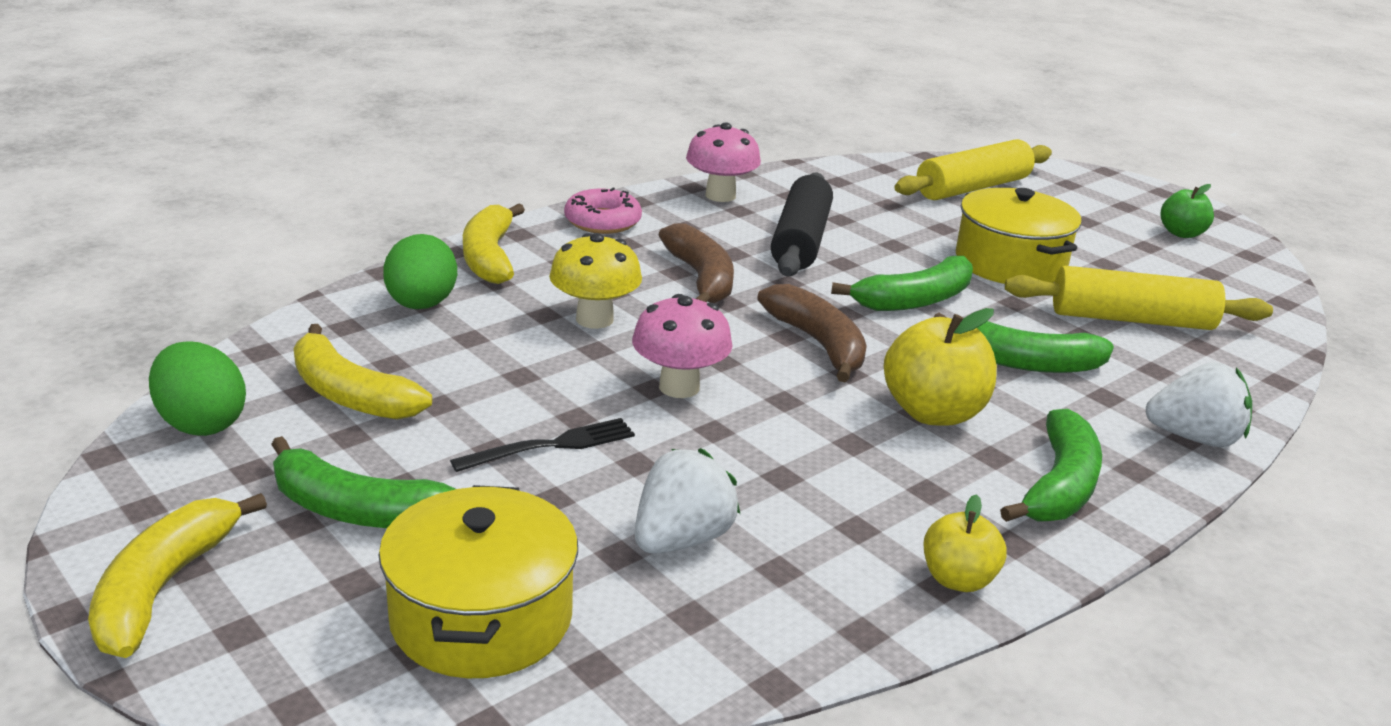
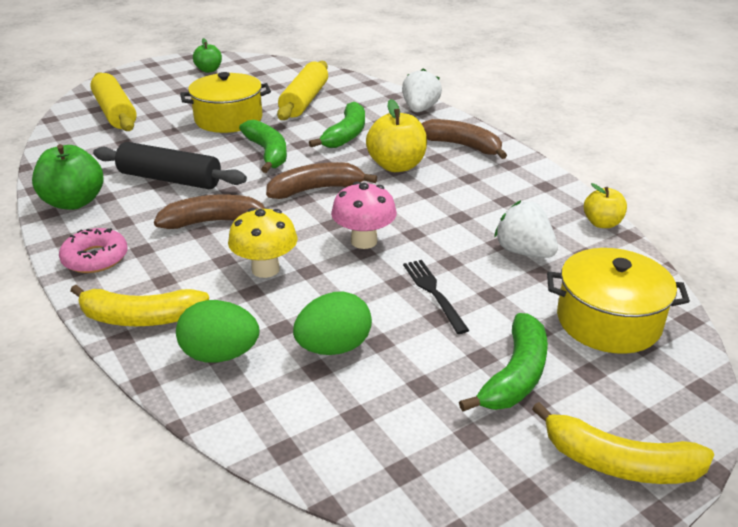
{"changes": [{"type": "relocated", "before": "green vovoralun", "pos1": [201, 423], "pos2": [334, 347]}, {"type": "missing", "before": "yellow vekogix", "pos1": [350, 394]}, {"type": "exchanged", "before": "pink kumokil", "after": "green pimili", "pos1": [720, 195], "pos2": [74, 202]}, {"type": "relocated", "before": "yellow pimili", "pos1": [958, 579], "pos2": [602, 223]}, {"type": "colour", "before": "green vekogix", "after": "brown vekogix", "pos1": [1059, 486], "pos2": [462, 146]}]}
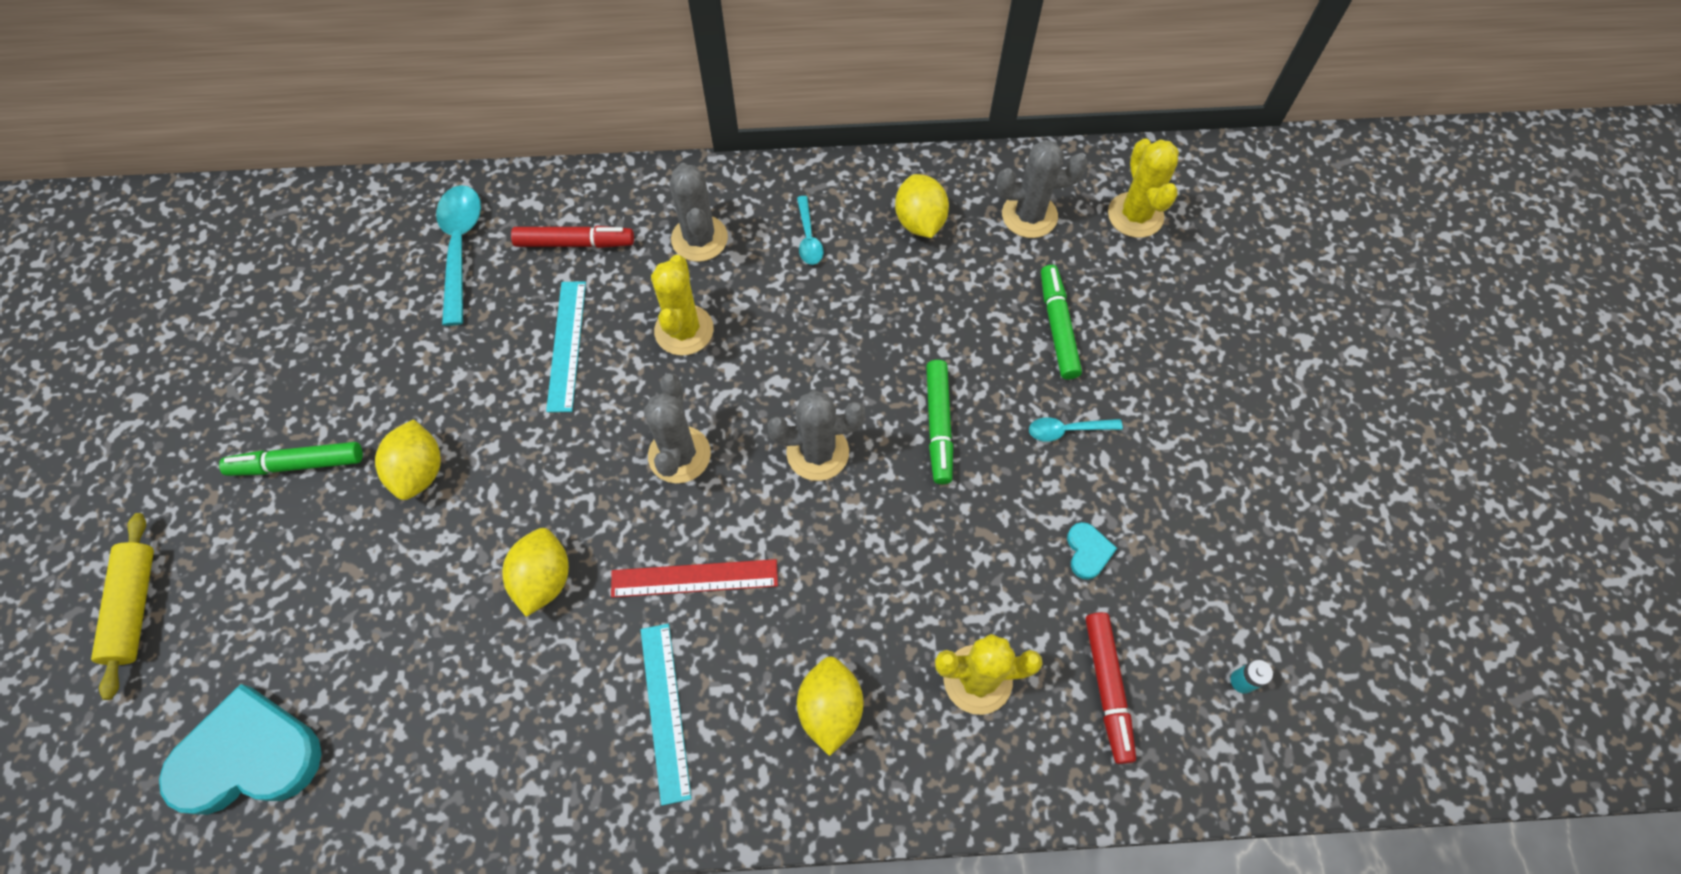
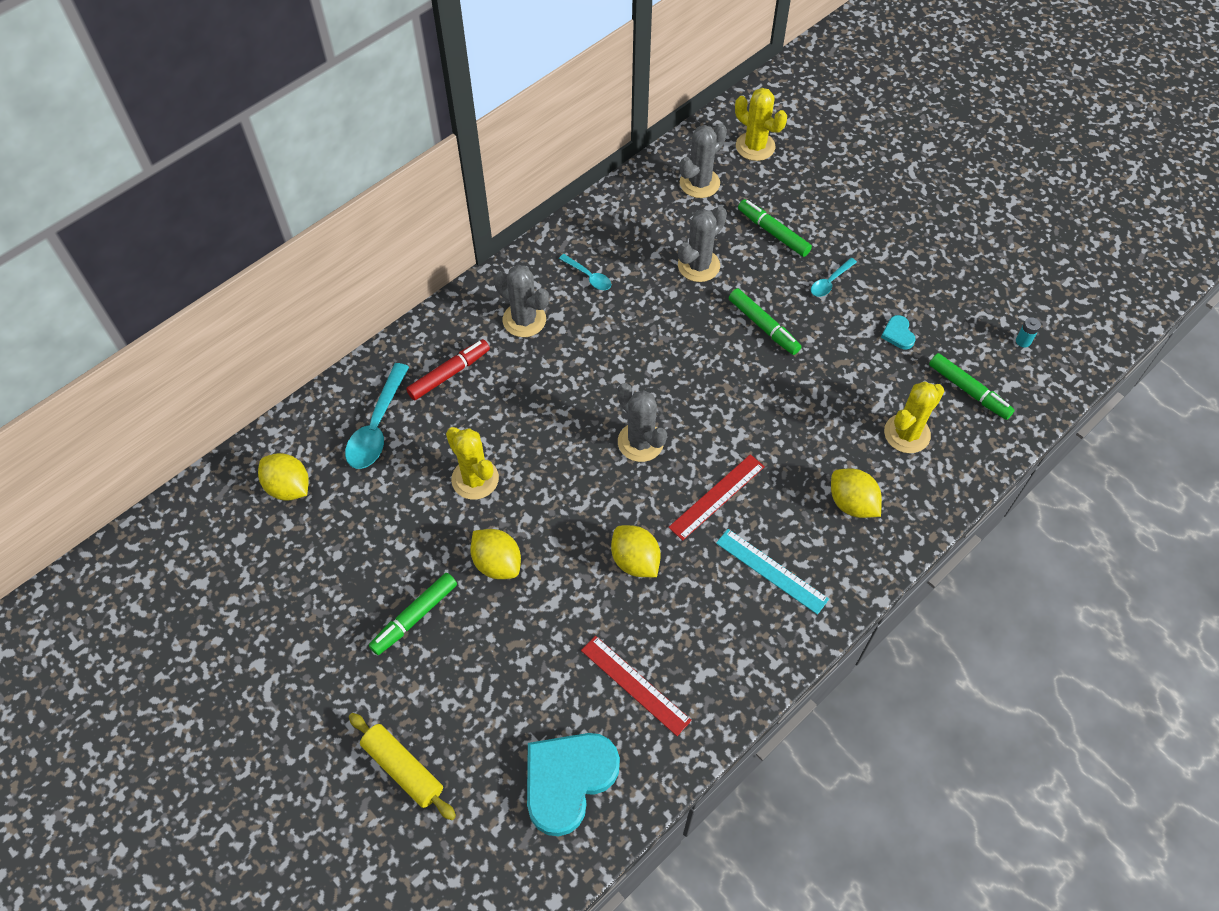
{"changes": [{"type": "spun", "before": "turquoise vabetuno", "pos1": [460, 248], "pos2": [377, 426], "turn": -120}, {"type": "missing", "before": "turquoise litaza", "pos1": [566, 345]}, {"type": "relocated", "before": "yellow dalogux", "pos1": [684, 330], "pos2": [475, 479]}, {"type": "relocated", "before": "grey dalogux", "pos1": [817, 452], "pos2": [698, 265]}, {"type": "relocated", "before": "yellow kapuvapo", "pos1": [919, 222], "pos2": [288, 487]}, {"type": "spun", "before": "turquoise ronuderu", "pos1": [1088, 551], "pos2": [898, 334], "turn": -150}, {"type": "colour", "before": "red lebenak", "after": "green lebenak", "pos1": [1107, 687], "pos2": [968, 390]}, {"type": "appeared", "after": "red litaza", "pos2": [635, 685]}]}
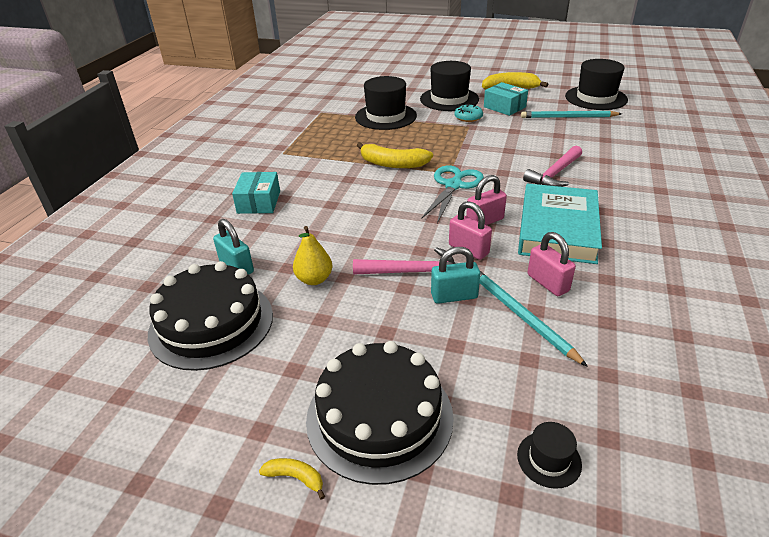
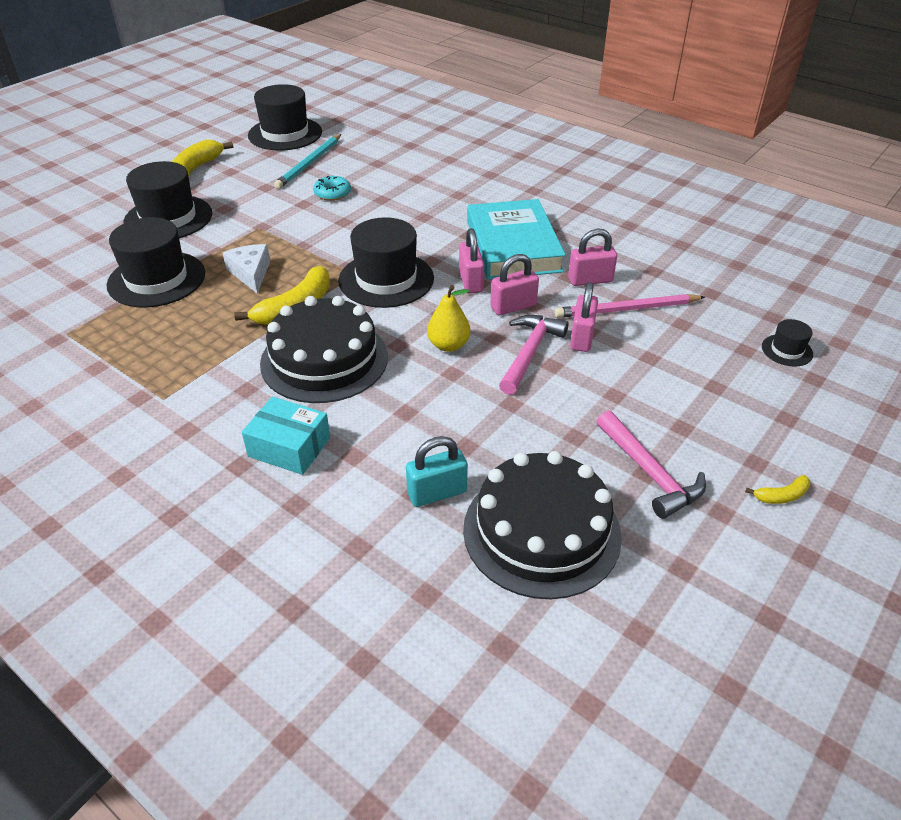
{"changes": [{"type": "spun", "before": "yellow vekogix", "pos1": [295, 477], "pos2": [781, 496], "turn": -150}, {"type": "relocated", "before": "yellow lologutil", "pos1": [314, 279], "pos2": [448, 345]}, {"type": "relocated", "before": "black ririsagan", "pos1": [379, 417], "pos2": [324, 360]}, {"type": "exchanged", "before": "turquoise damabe", "after": "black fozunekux", "pos1": [453, 186], "pos2": [386, 279]}, {"type": "colour", "before": "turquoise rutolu", "after": "pink rutolu", "pos1": [454, 296], "pos2": [582, 338]}, {"type": "relocated", "before": "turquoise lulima", "pos1": [468, 117], "pos2": [332, 193]}, {"type": "colour", "before": "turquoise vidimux", "after": "pink vidimux", "pos1": [520, 315], "pos2": [626, 309]}, {"type": "missing", "before": "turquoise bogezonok", "pos1": [504, 107]}, {"type": "spun", "before": "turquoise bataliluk", "pos1": [557, 229], "pos2": [513, 246], "turn": 45}, {"type": "relocated", "before": "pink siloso", "pos1": [554, 174], "pos2": [650, 473]}, {"type": "appeared", "after": "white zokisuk", "pos2": [251, 273]}]}
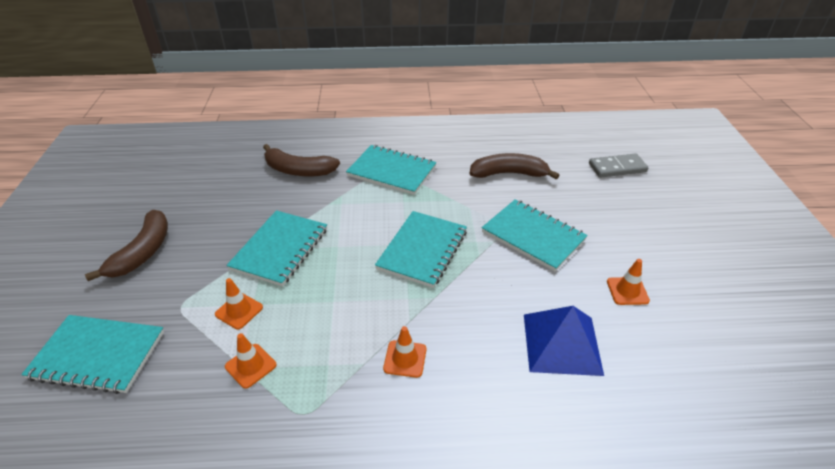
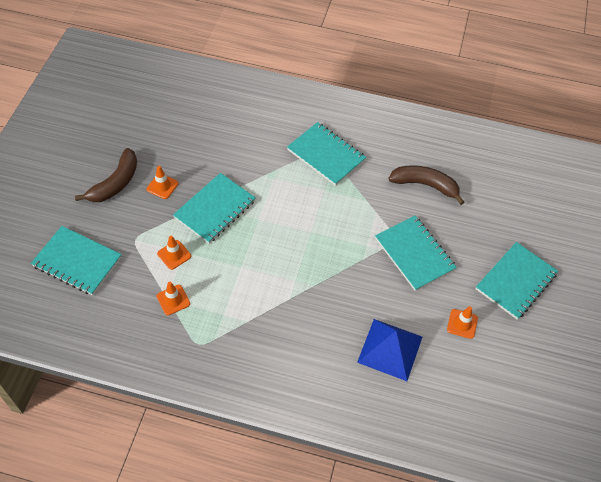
{"changes": [{"type": "missing", "before": "brown vekogix", "pos1": [298, 170]}, {"type": "relocated", "before": "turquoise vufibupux", "pos1": [422, 250], "pos2": [516, 281]}, {"type": "relocated", "before": "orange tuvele", "pos1": [405, 359], "pos2": [162, 186]}, {"type": "missing", "before": "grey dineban", "pos1": [617, 168]}]}
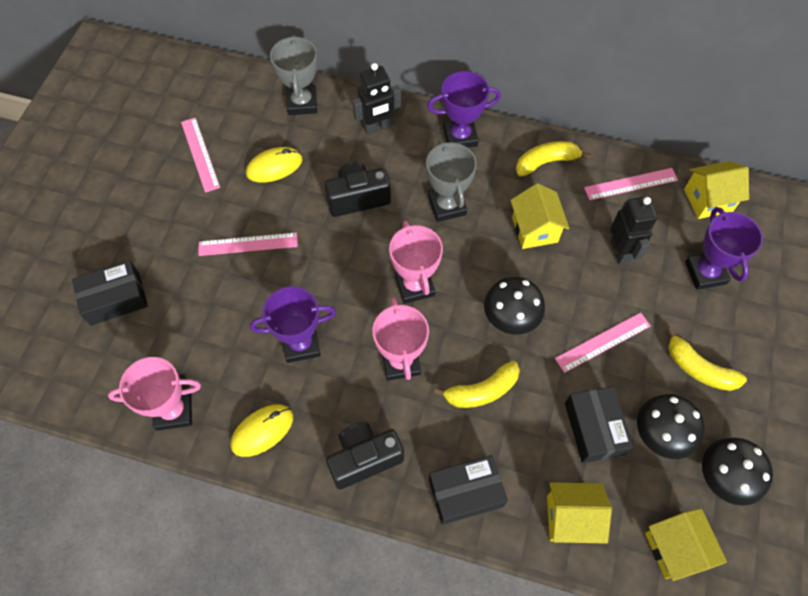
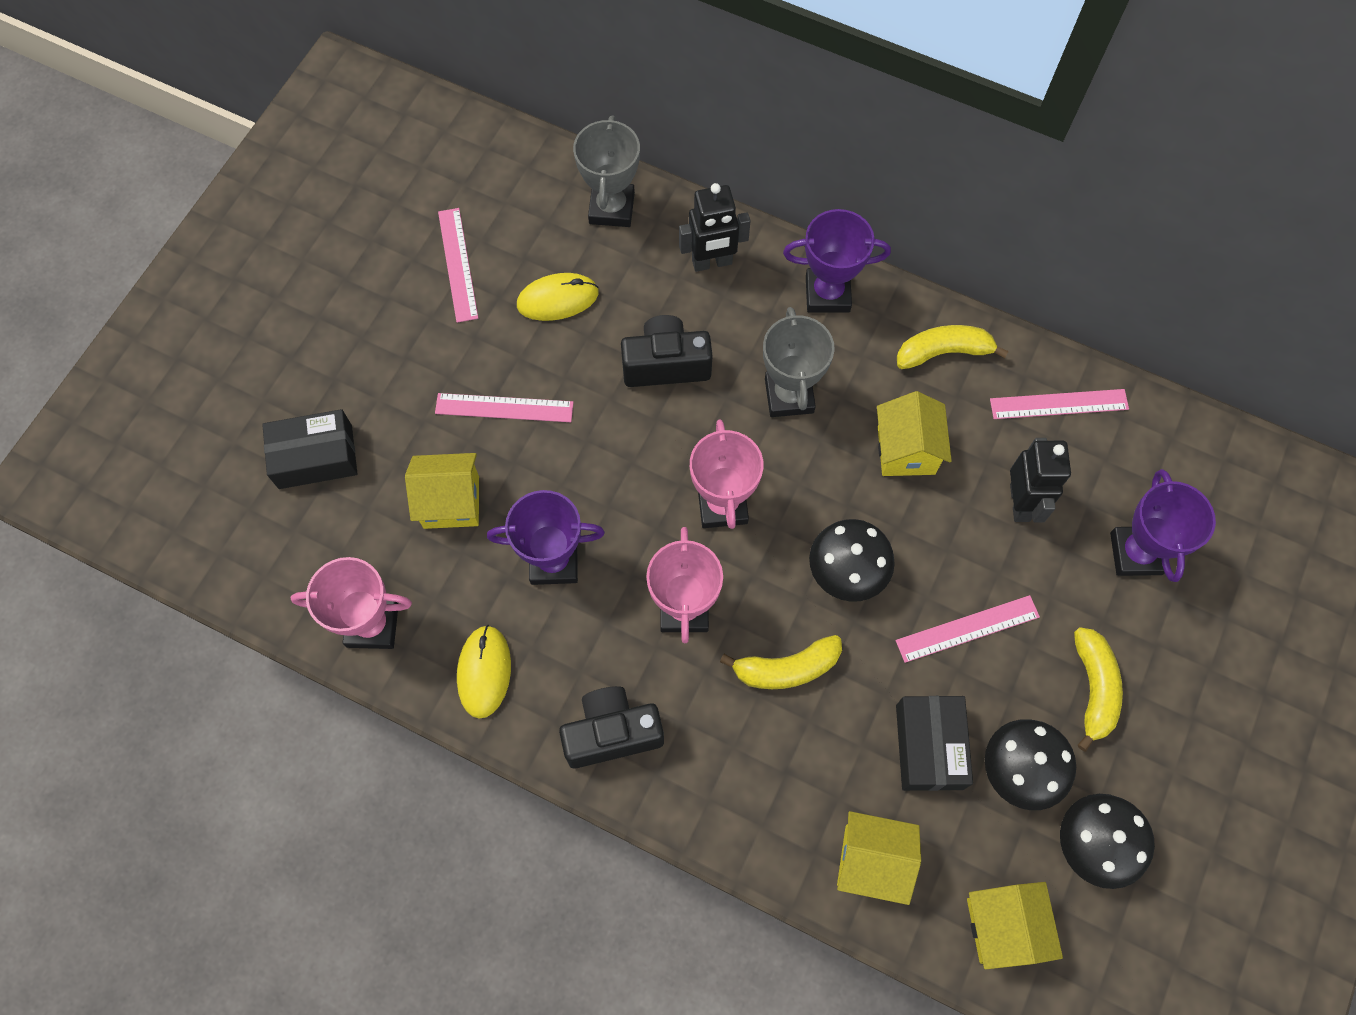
{"changes": [{"type": "spun", "before": "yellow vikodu", "pos1": [262, 431], "pos2": [484, 672], "turn": -60}, {"type": "missing", "before": "black bogezonok", "pos1": [465, 492]}, {"type": "spun", "before": "yellow vekogix", "pos1": [698, 368], "pos2": [1093, 689], "turn": -135}, {"type": "relocated", "before": "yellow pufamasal", "pos1": [708, 200], "pos2": [451, 502]}]}
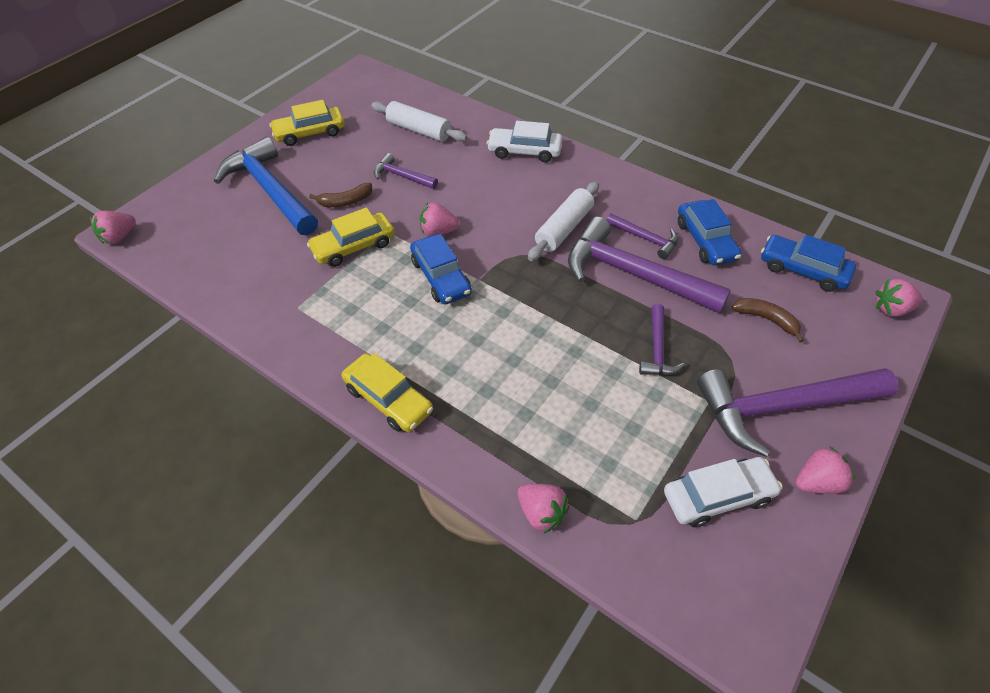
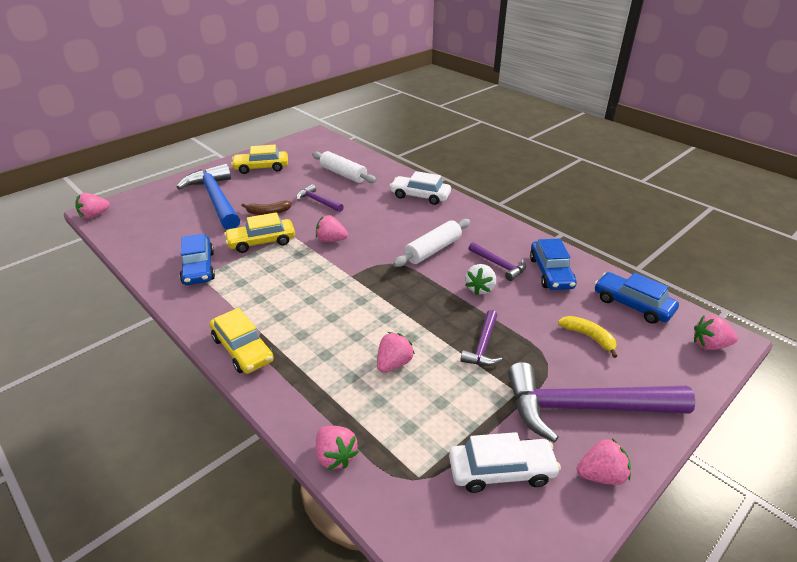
{"changes": [{"type": "relocated", "before": "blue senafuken", "pos1": [441, 277], "pos2": [198, 268]}, {"type": "exchanged", "before": "purple siloso", "after": "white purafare", "pos1": [633, 274], "pos2": [480, 288]}, {"type": "colour", "before": "brown vekogix", "after": "yellow vekogix", "pos1": [766, 319], "pos2": [588, 337]}, {"type": "appeared", "after": "pink purafare", "pos2": [394, 363]}]}
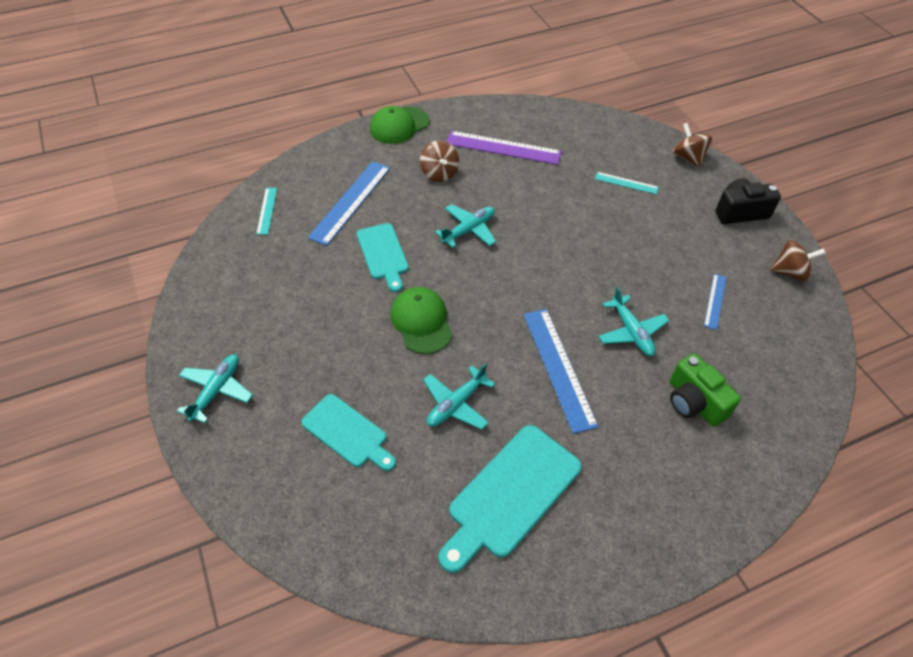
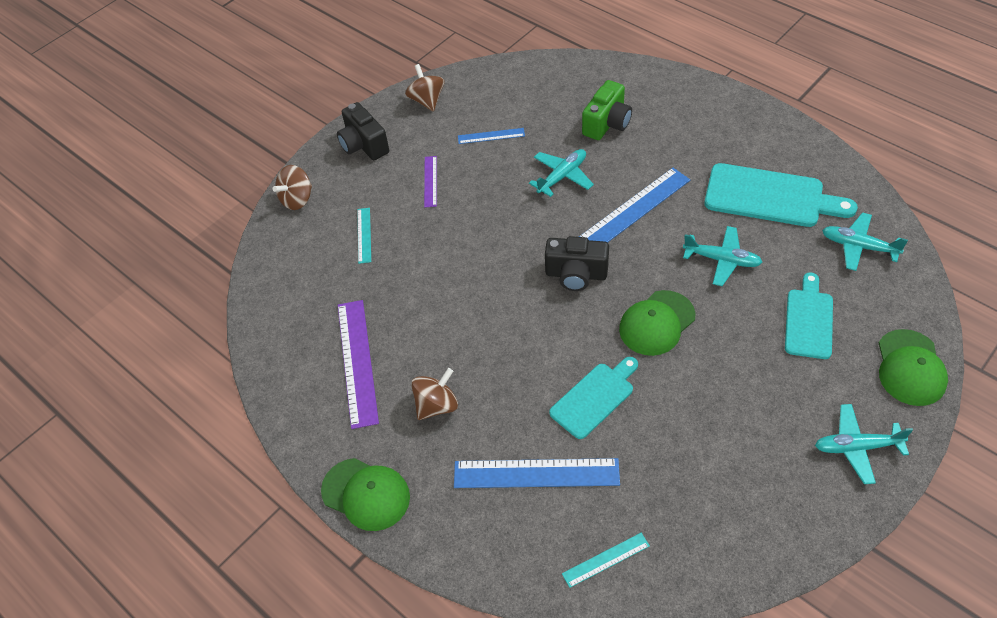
{"changes": [{"type": "relocated", "before": "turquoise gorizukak", "pos1": [469, 230], "pos2": [858, 246]}, {"type": "appeared", "after": "purple litaza", "pos2": [430, 181]}, {"type": "appeared", "after": "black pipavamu", "pos2": [576, 275]}, {"type": "appeared", "after": "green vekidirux", "pos2": [910, 368]}]}
